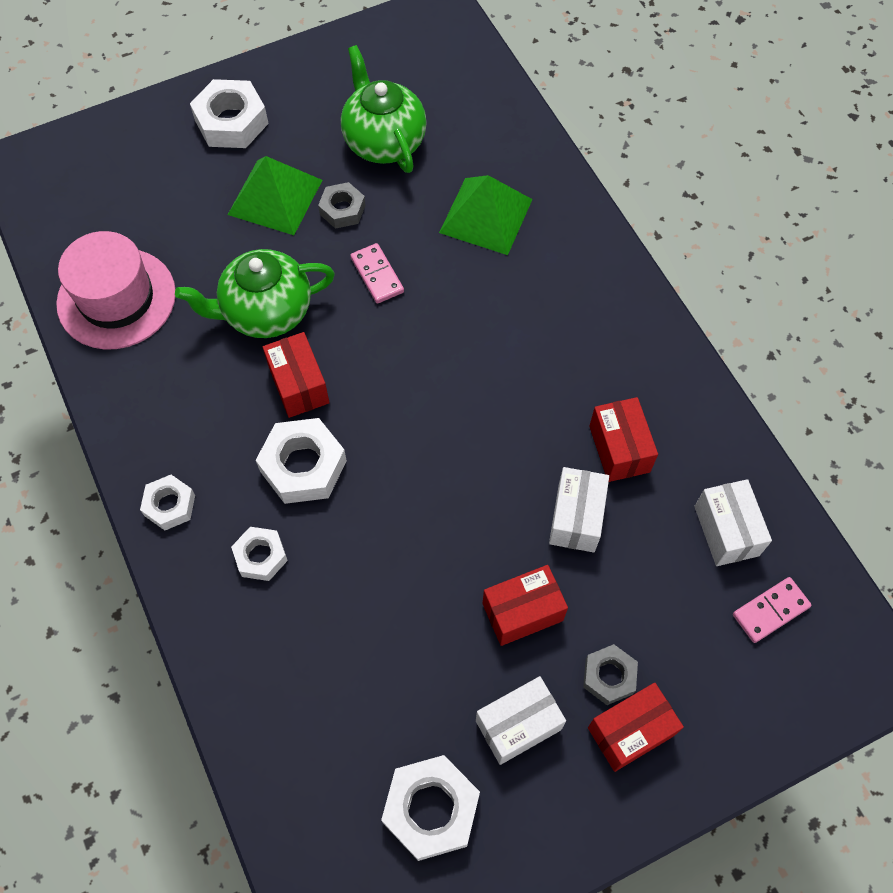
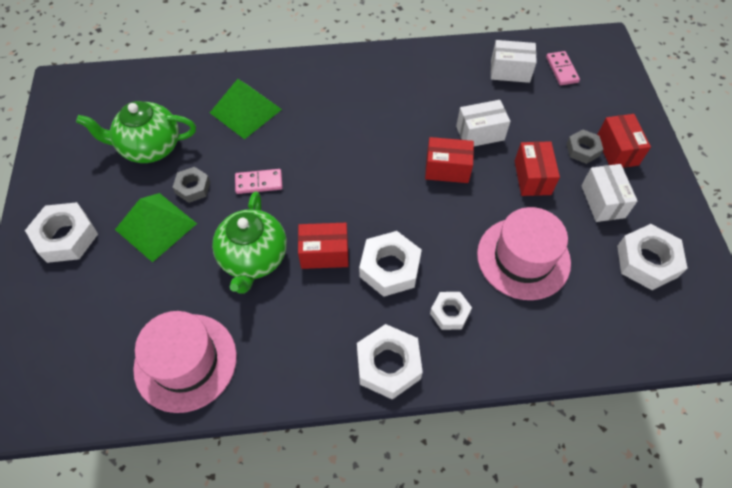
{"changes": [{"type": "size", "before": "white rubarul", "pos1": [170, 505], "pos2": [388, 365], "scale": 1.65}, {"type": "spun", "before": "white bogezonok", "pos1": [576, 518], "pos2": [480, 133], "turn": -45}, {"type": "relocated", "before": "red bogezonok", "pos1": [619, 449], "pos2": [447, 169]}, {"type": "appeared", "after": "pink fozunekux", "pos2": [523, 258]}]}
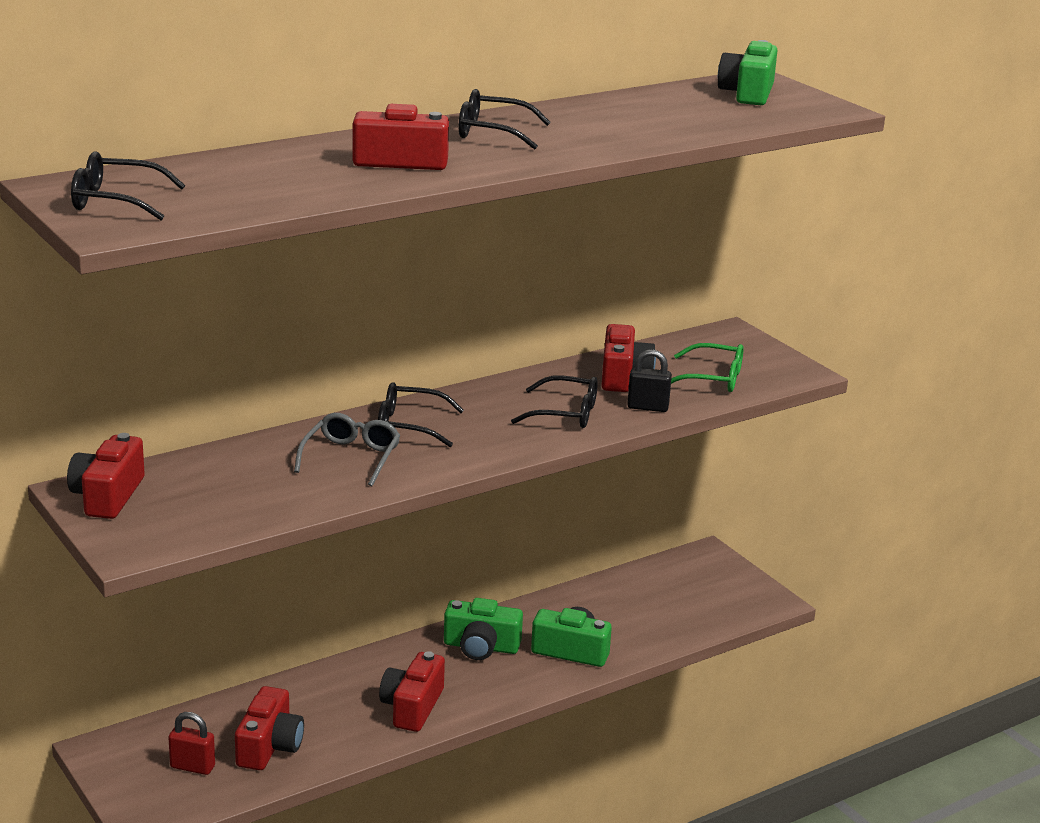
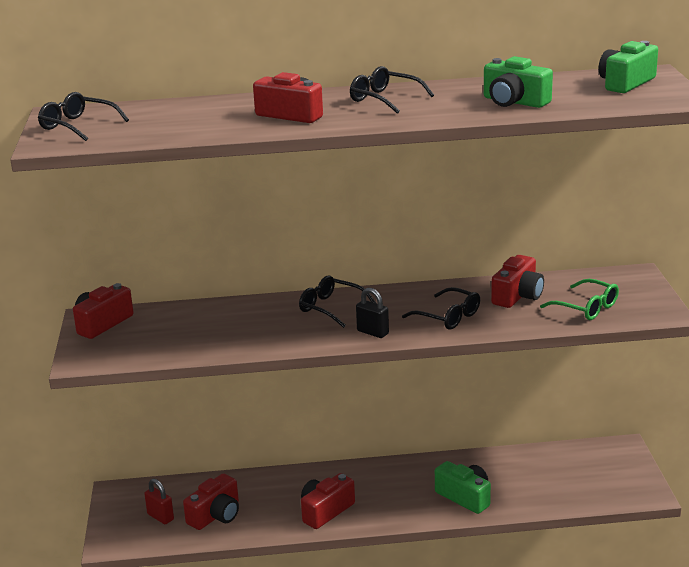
{"changes": [{"type": "missing", "before": "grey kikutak", "pos1": [351, 457]}, {"type": "relocated", "before": "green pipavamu", "pos1": [481, 647], "pos2": [514, 102]}, {"type": "relocated", "before": "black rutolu", "pos1": [647, 407], "pos2": [372, 332]}]}
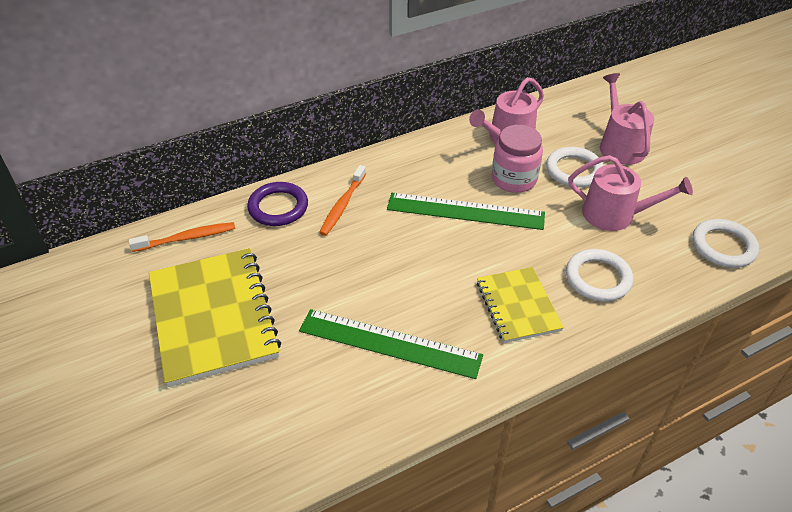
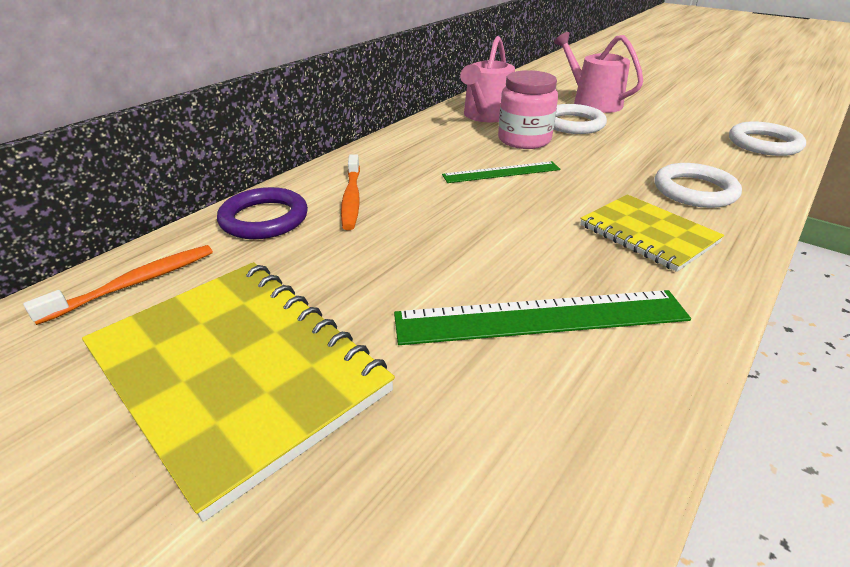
{"changes": [{"type": "size", "before": "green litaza", "pos1": [465, 211], "pos2": [501, 172], "scale": 0.61}, {"type": "missing", "before": "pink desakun", "pos1": [615, 215]}]}
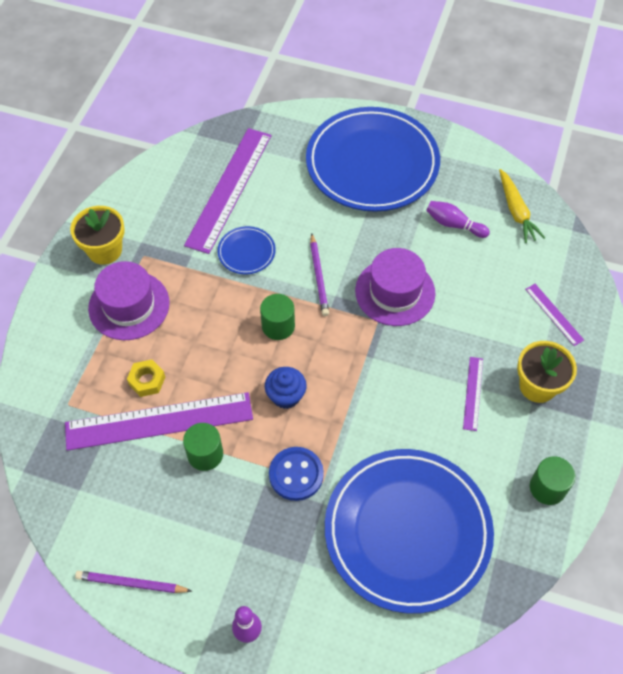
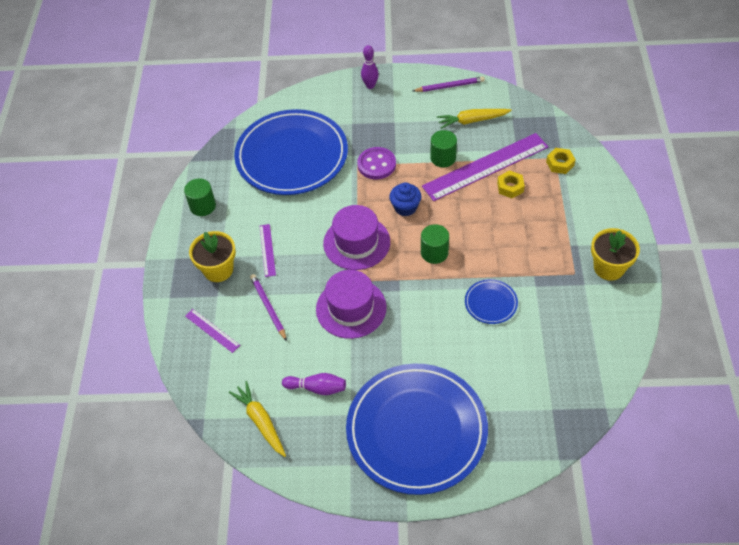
{"changes": [{"type": "relocated", "before": "purple fozunekux", "pos1": [129, 305], "pos2": [356, 243]}, {"type": "missing", "before": "purple litaza", "pos1": [229, 189]}, {"type": "colour", "before": "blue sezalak", "after": "purple sezalak", "pos1": [296, 474], "pos2": [376, 164]}, {"type": "relocated", "before": "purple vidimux", "pos1": [319, 276], "pos2": [268, 307]}, {"type": "appeared", "after": "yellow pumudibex", "pos2": [472, 121]}, {"type": "appeared", "after": "yellow rubarul", "pos2": [560, 164]}]}
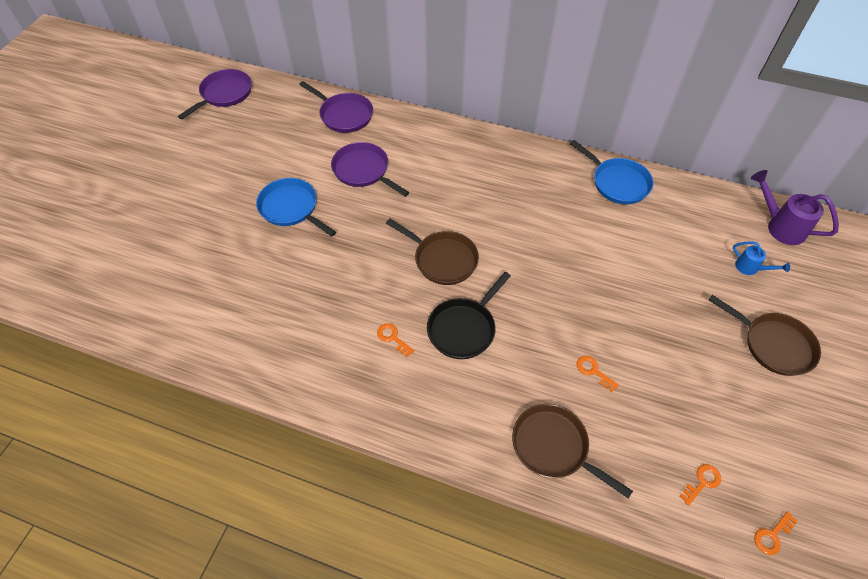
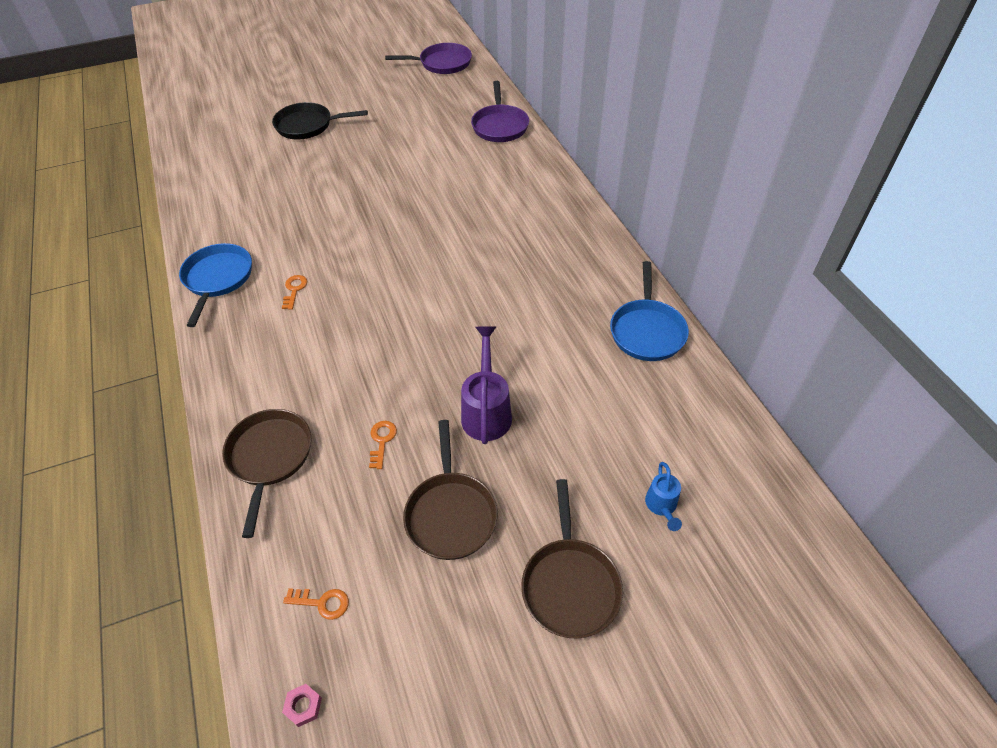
{"changes": [{"type": "relocated", "before": "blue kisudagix", "pos1": [291, 208], "pos2": [218, 279]}, {"type": "missing", "before": "purple kisudagix", "pos1": [363, 171]}, {"type": "relocated", "before": "brown kisudagix", "pos1": [442, 259], "pos2": [450, 513]}, {"type": "relocated", "before": "black kisudagix", "pos1": [464, 328], "pos2": [308, 126]}, {"type": "relocated", "before": "purple desakun", "pos1": [780, 226], "pos2": [487, 410]}, {"type": "exchanged", "before": "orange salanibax", "after": "pink rubarul", "pos1": [772, 535], "pos2": [303, 706]}]}
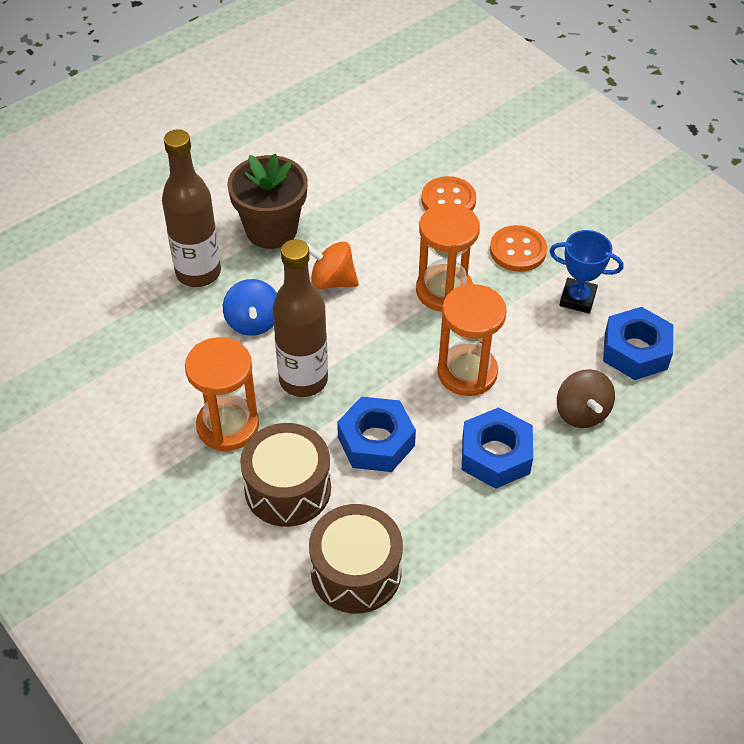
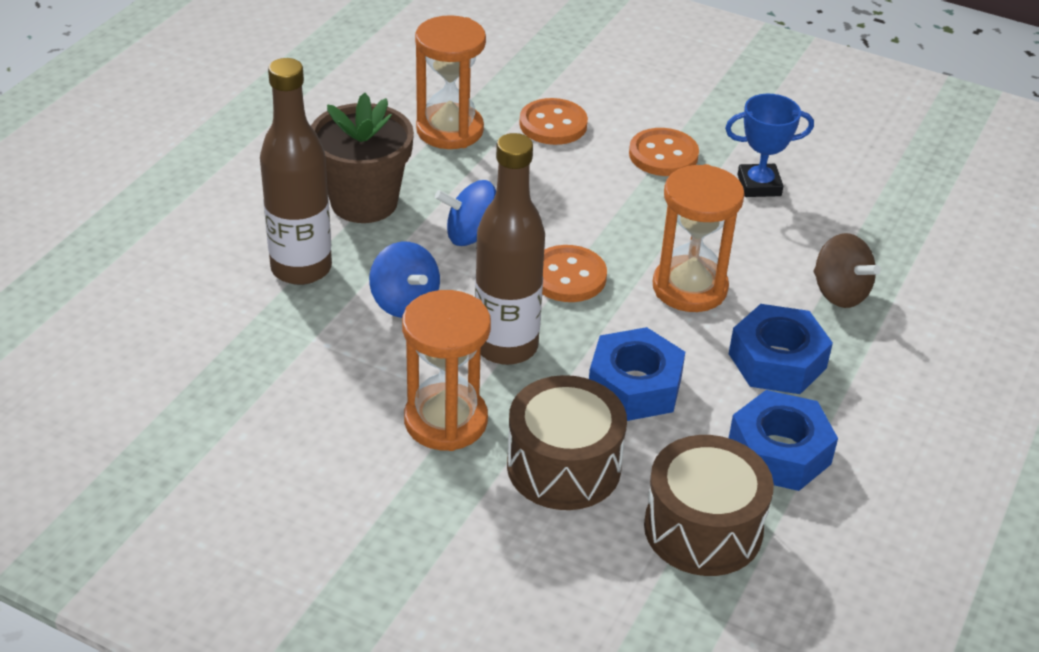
{"changes": [{"type": "colour", "before": "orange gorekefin", "after": "blue gorekefin", "pos1": [332, 281], "pos2": [472, 236]}, {"type": "relocated", "before": "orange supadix", "pos1": [444, 291], "pos2": [450, 130]}, {"type": "relocated", "before": "blue rubarul", "pos1": [635, 351], "pos2": [779, 452]}, {"type": "appeared", "after": "orange sezalak", "pos2": [568, 276]}]}
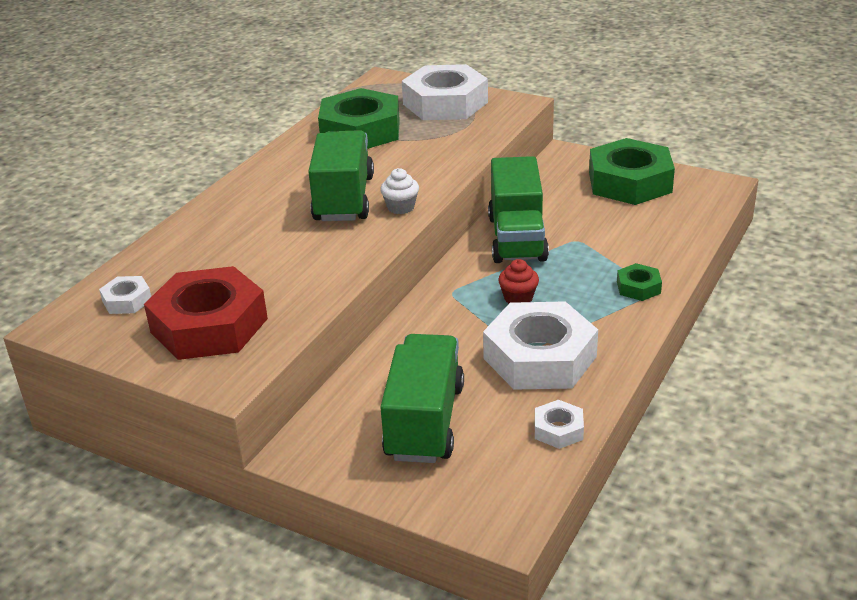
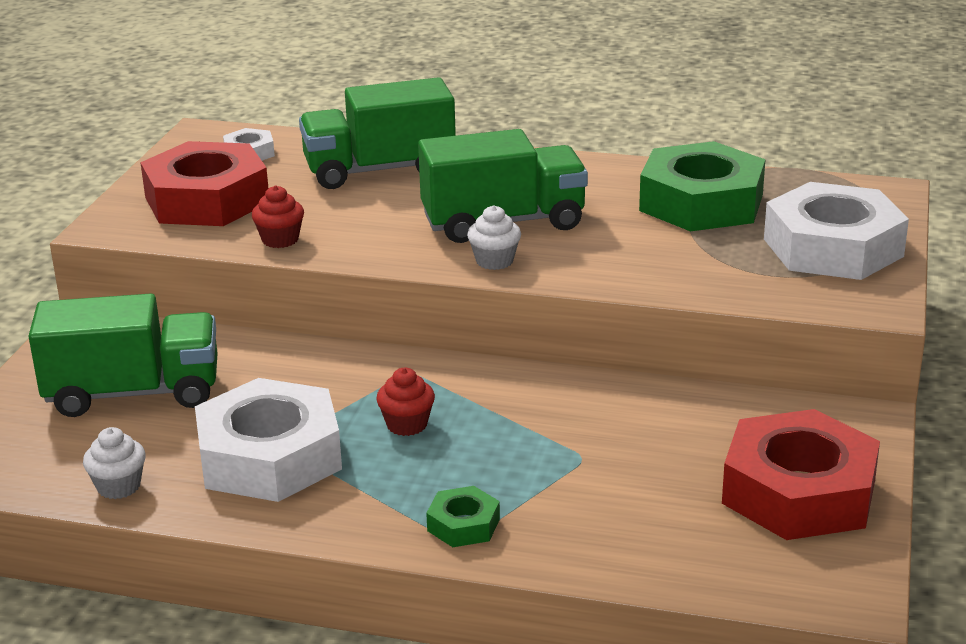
{"changes": [{"type": "relocated", "before": "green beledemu", "pos1": [517, 238], "pos2": [379, 170]}, {"type": "exchanged", "before": "white rubarul", "after": "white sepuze", "pos1": [558, 430], "pos2": [119, 486]}, {"type": "colour", "before": "green rubarul", "after": "red rubarul", "pos1": [630, 182], "pos2": [799, 492]}, {"type": "appeared", "after": "red sepuze", "pos2": [280, 240]}]}
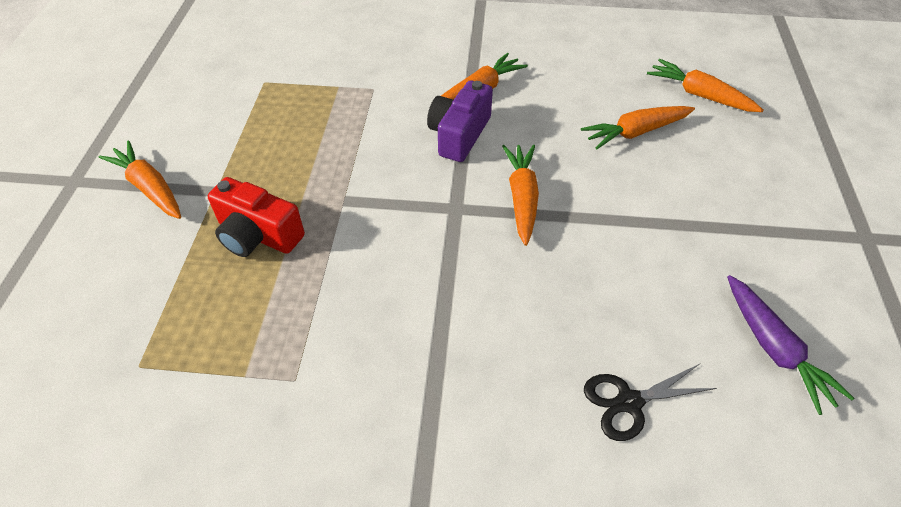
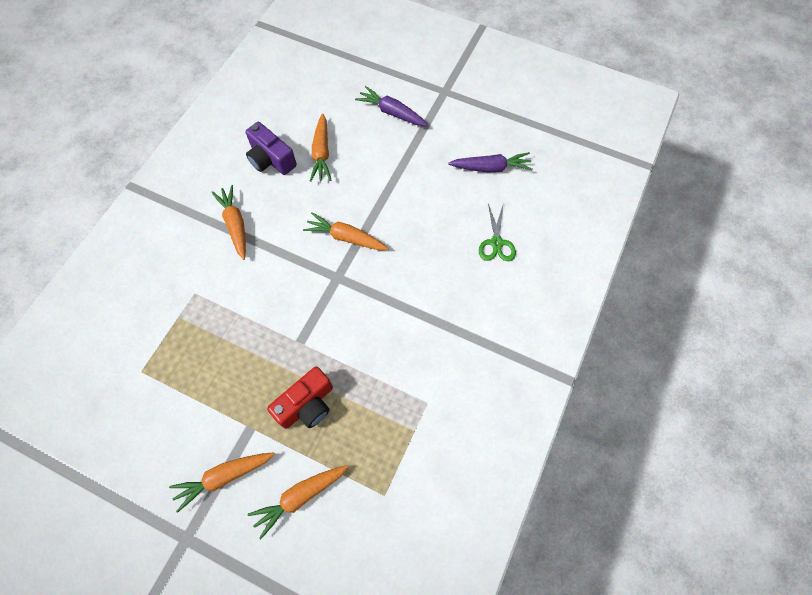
{"changes": [{"type": "relocated", "before": "purple pipavamu", "pos1": [459, 134], "pos2": [271, 159]}, {"type": "colour", "before": "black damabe", "after": "green damabe", "pos1": [629, 402], "pos2": [496, 243]}, {"type": "relocated", "before": "orange pumudibex", "pos1": [699, 95], "pos2": [300, 497]}, {"type": "appeared", "after": "purple pumudibex", "pos2": [392, 112]}]}
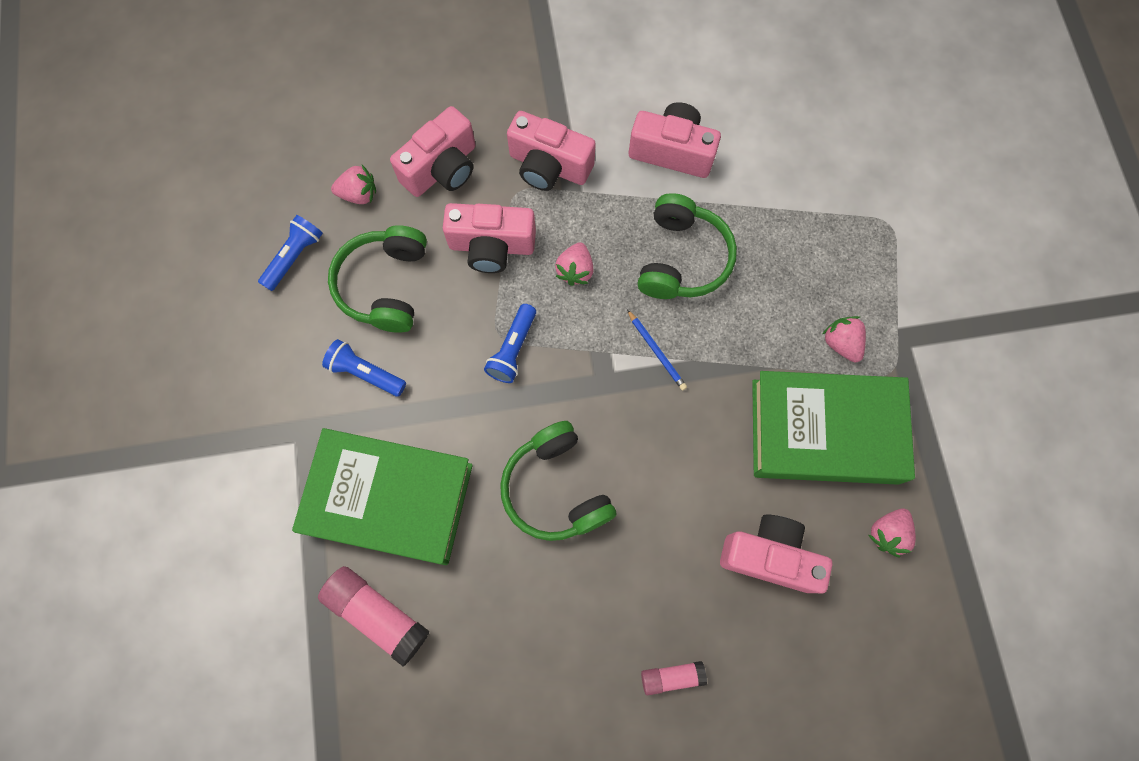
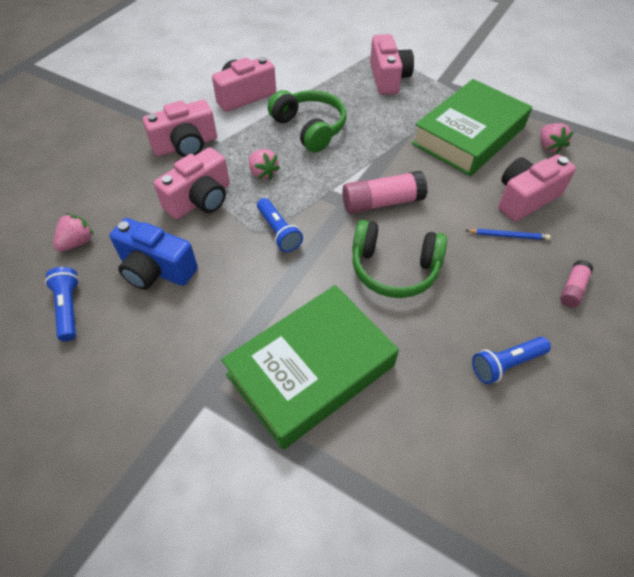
{"changes": [{"type": "relocated", "before": "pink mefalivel", "pos1": [377, 614], "pos2": [382, 202]}, {"type": "relocated", "before": "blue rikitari", "pos1": [366, 372], "pos2": [506, 364]}, {"type": "exchanged", "before": "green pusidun", "after": "blue pipavamu", "pos1": [385, 285], "pos2": [156, 269]}, {"type": "relocated", "before": "pink pipavamu", "pos1": [442, 168], "pos2": [388, 78]}, {"type": "relocated", "before": "blue vidimux", "pos1": [656, 351], "pos2": [508, 236]}, {"type": "missing", "before": "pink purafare", "pos1": [841, 343]}]}
